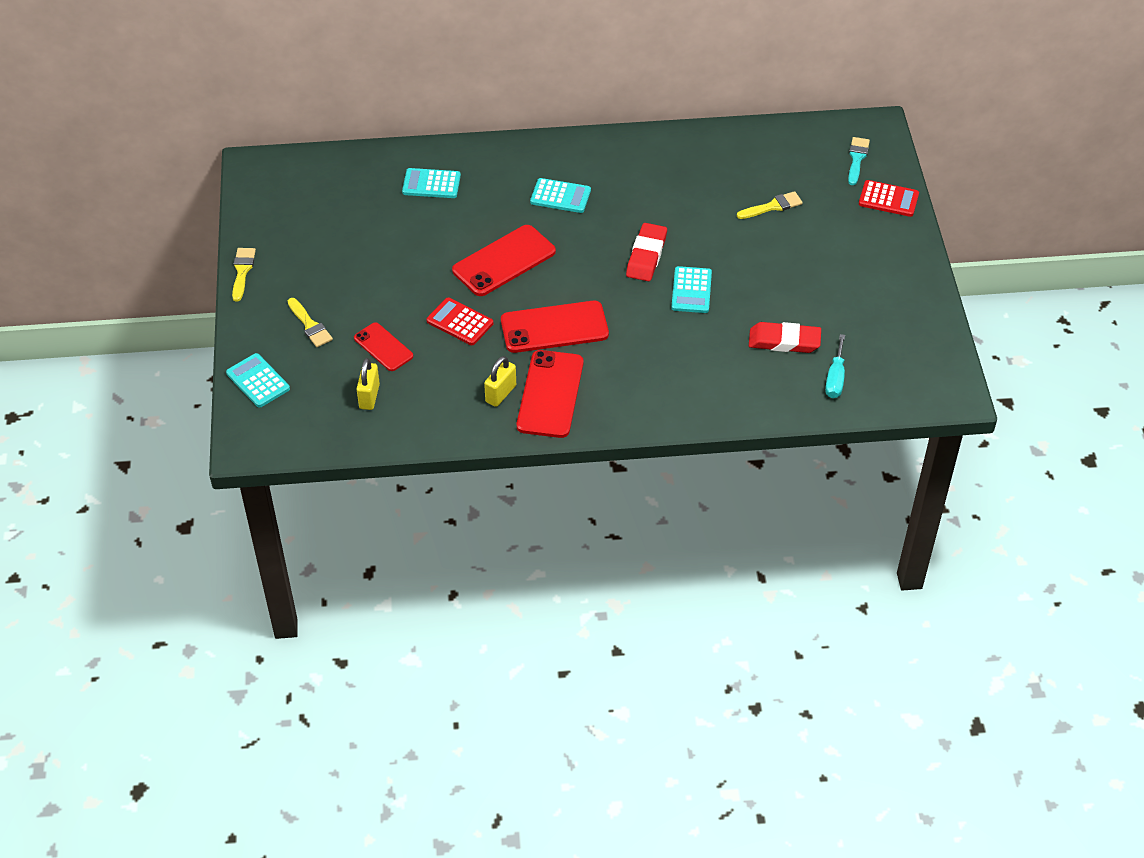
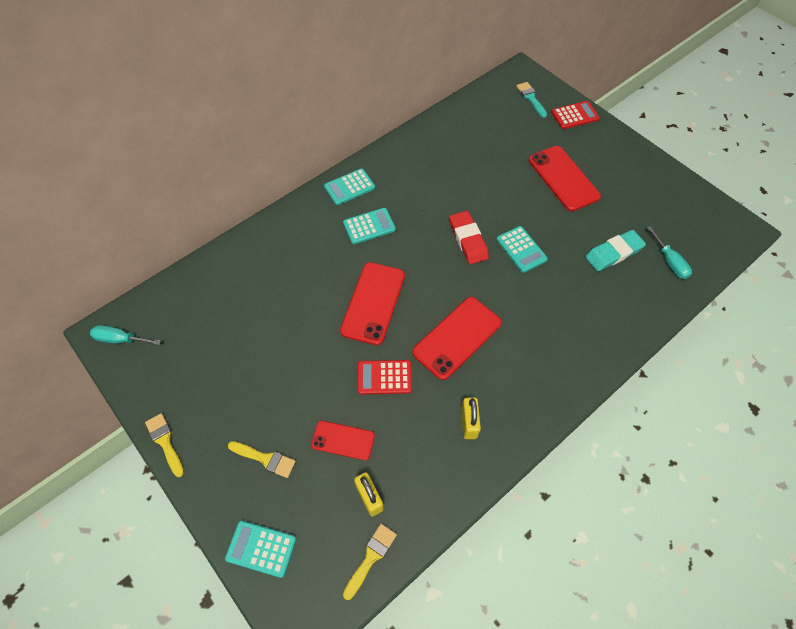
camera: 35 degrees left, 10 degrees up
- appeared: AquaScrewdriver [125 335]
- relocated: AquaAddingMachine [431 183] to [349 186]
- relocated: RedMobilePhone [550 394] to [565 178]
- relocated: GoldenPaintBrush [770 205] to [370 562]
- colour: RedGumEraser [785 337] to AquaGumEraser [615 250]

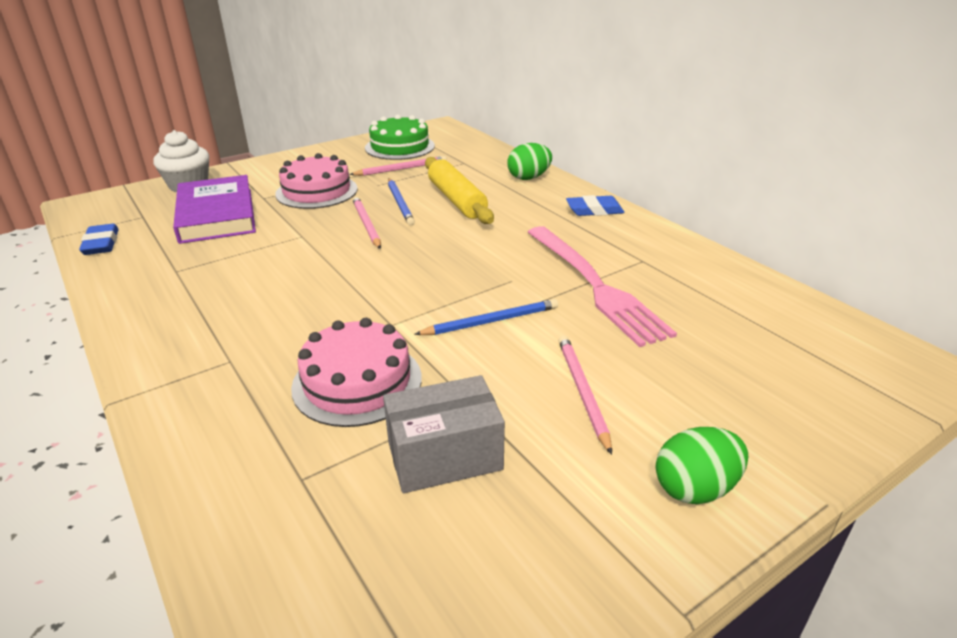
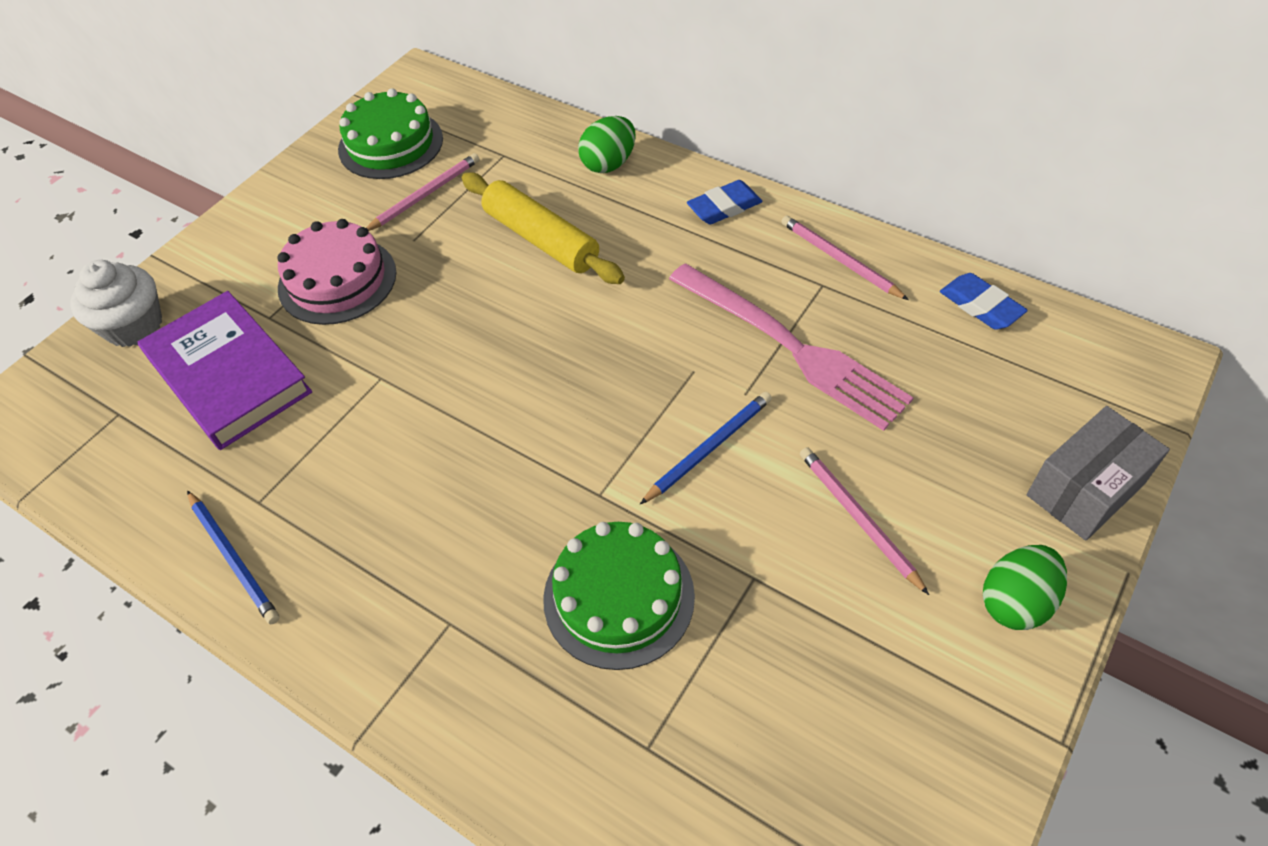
camera: 20 degrees left, 20 degrees up
- relocated: BlueGumEraser [99 239] to [984 301]
- relocated: PinkPencil [366 222] to [845 257]
- relocated: GrayBox [444 434] to [1098 473]
- relocated: BluePencil [401 202] to [233 557]
- colour: PinkGateau [356 372] to LeafGreenGateau [619 596]

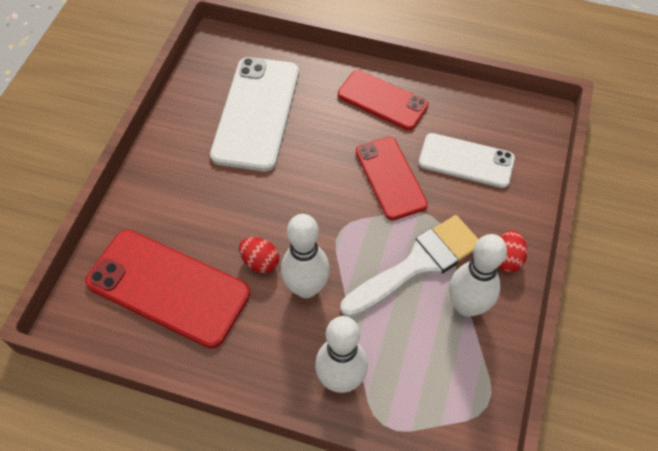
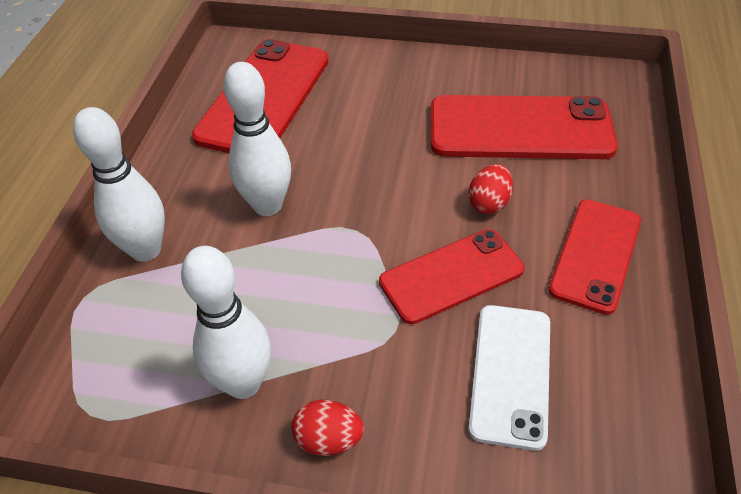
camera: 85 degrees right, 10 degrees down
- missing: SnowWhitePaintBrush [409 266]
- relocated: RedEgg [259 255] to [490 189]
- colour: SnowWhiteMobilePhone [254 114] to RedMobilePhone [524 127]

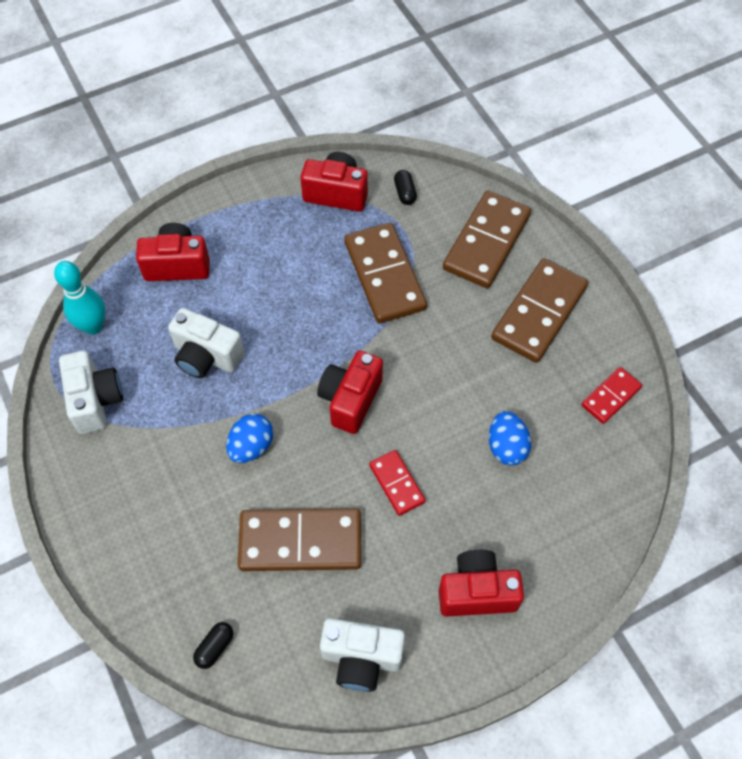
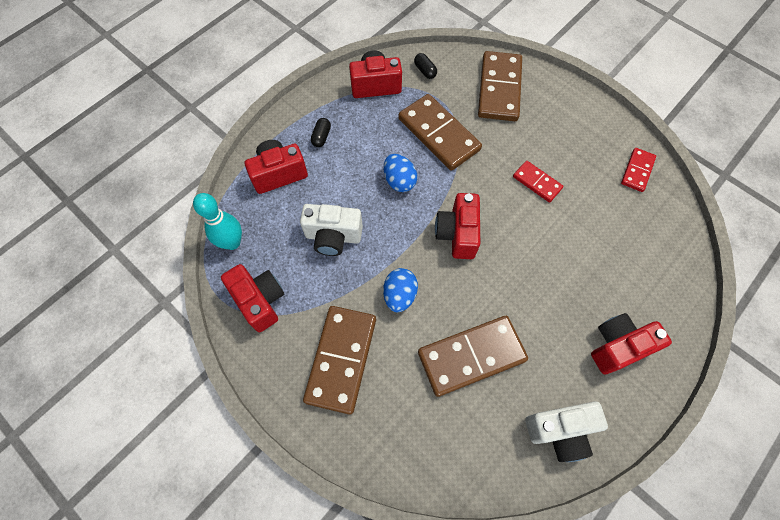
camera: 20 degrees left, 5 degrees up
- relocated: EbonyCapsule [213 645] to [321 132]
- relocated: RedDomino [397 483] to [538 181]
- relocated: BlueEgg [510 438] to [400 173]
- relocated: RussetDomino [539 310] to [339 360]
- colour: SnowWhitePhotoCamera [91 392] to RedPhotoCamera [252 298]

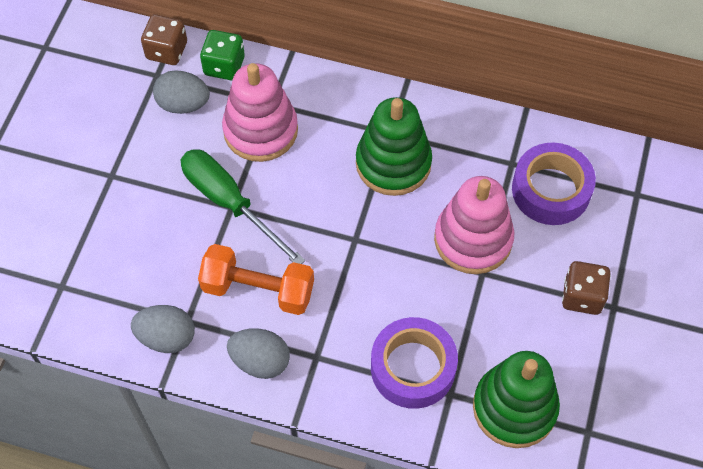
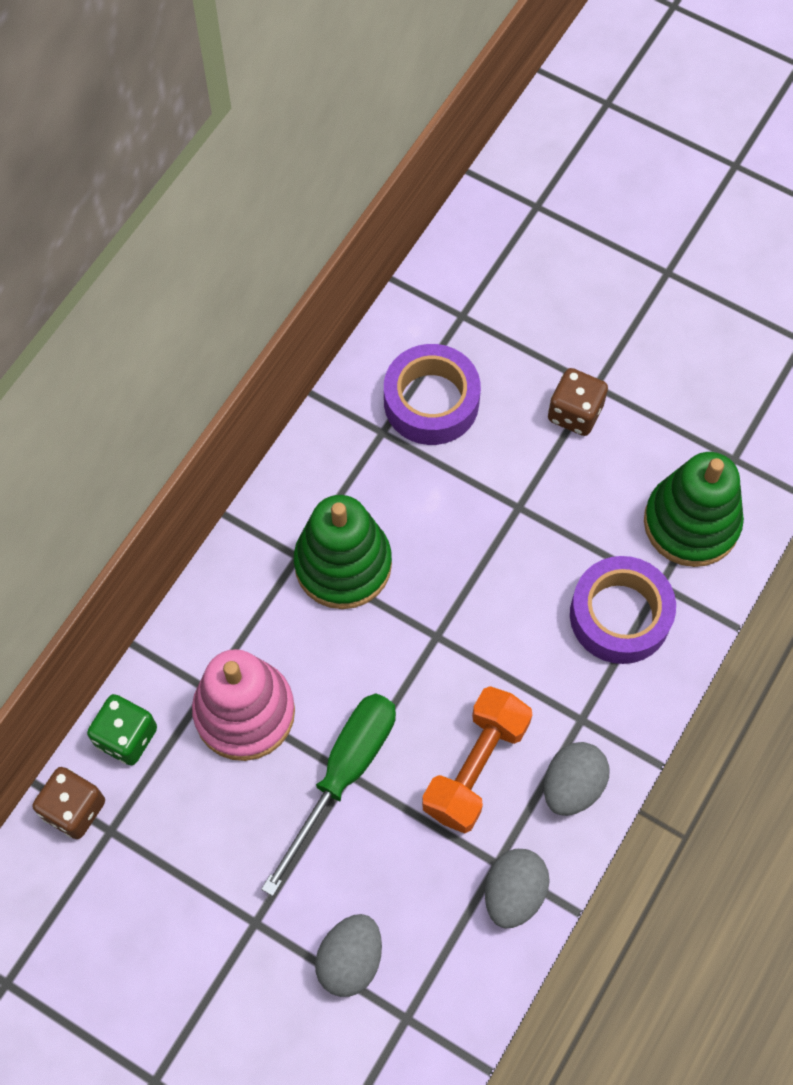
camera: 75 degrees left, 5 degrees up
- missing: PinkStackingRings [474 225]
- relocated: GrayEgg [181 92] to [348 955]
- spun: LeafGreenScrewdriver [243 206] = [328 794] 150 degrees clockwise

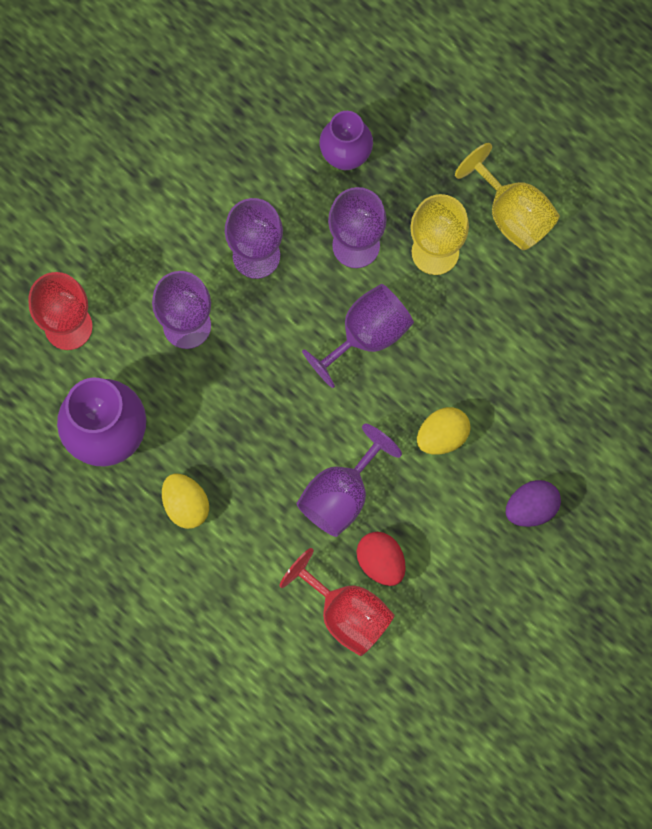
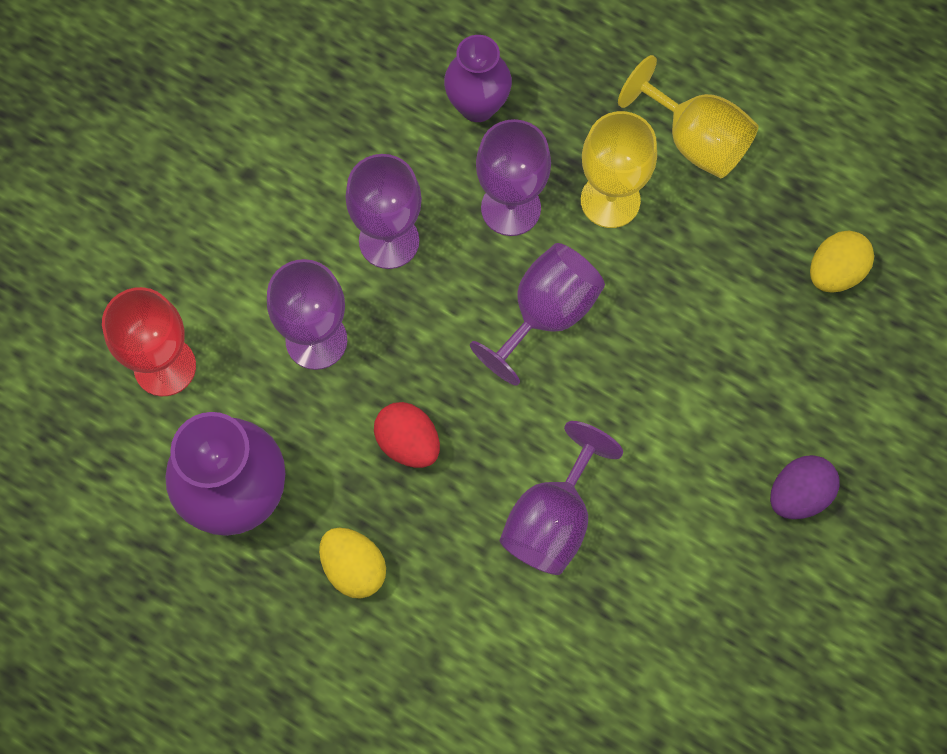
camera: 10 degrees left, 5 degrees down
- missing: RedGoblet [337 602]
- relocated: RedEgg [381 559] to [407 435]
- relocated: GoldenEgg [444 431] to [842 261]

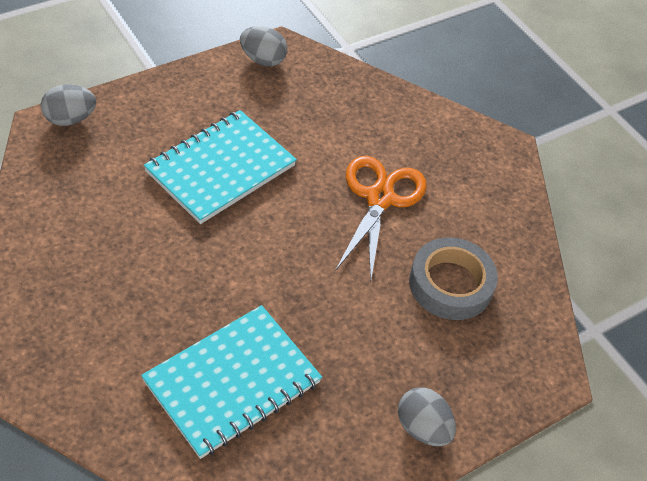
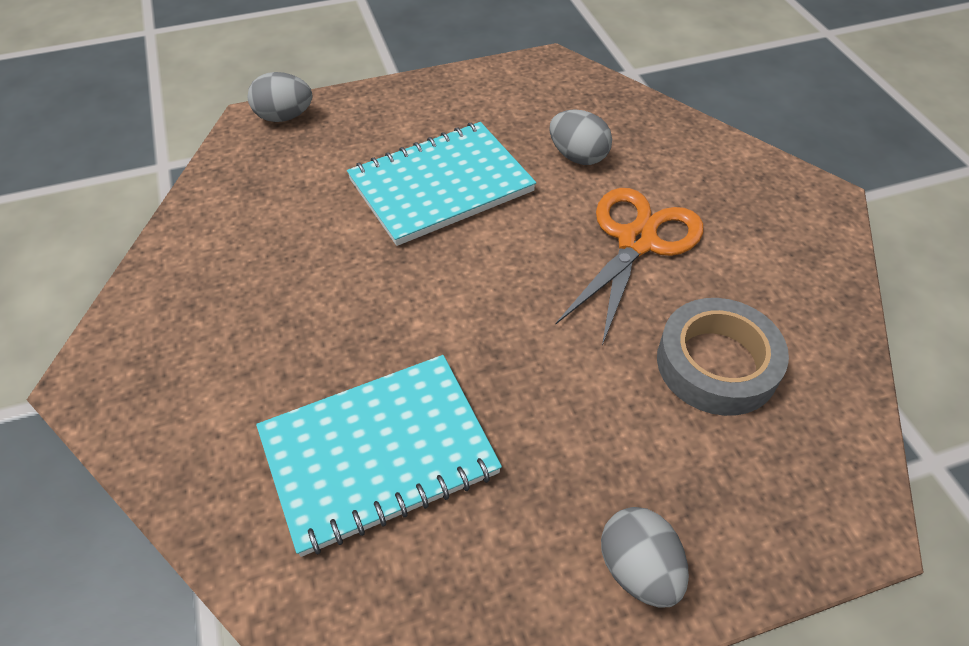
camera: 20 degrees right, 0 degrees up
- relocated: GrayEgg [263 46] to [580 137]

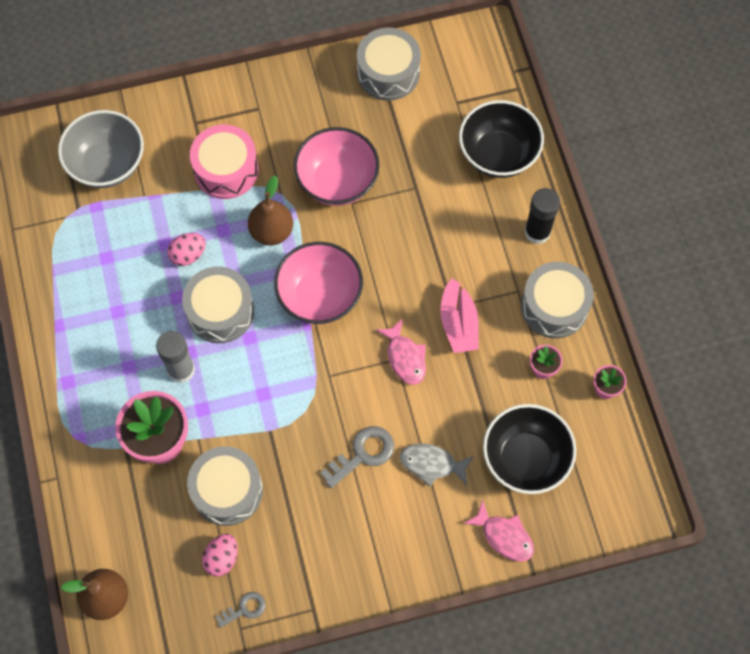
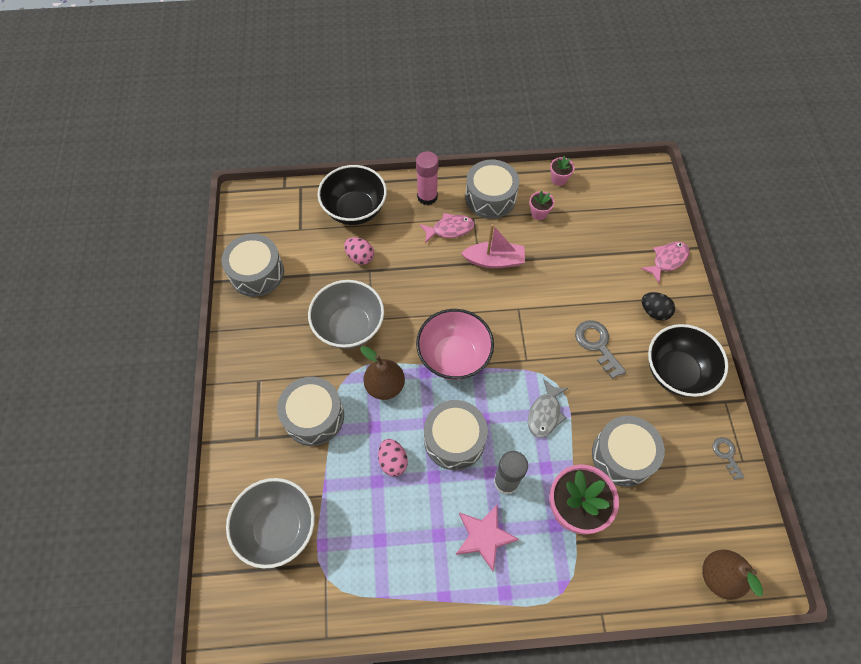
camera: 80 degrees left, 5 degrees down
- appeared: PinkStarShape [487 537]
- appeared: EbonyEgg [658 306]
- relocated: PinkEgg [220 555] to [359 251]
- relocated: PinkFish [401 352] to [447 228]
- relocated: GrayFish [437 465] to [548 408]
- relocated: EbonyDeepDish [530 449] to [688 360]
- colour: PinkToyDrum [224 161] to GrayToyDrum [310 411]
- colour: PinkDeepDish [337 166] to GrayDeepDish [346 314]
- colour: EbonyStickOfGlue [542 216] to PinkStickOfGlue [427 178]

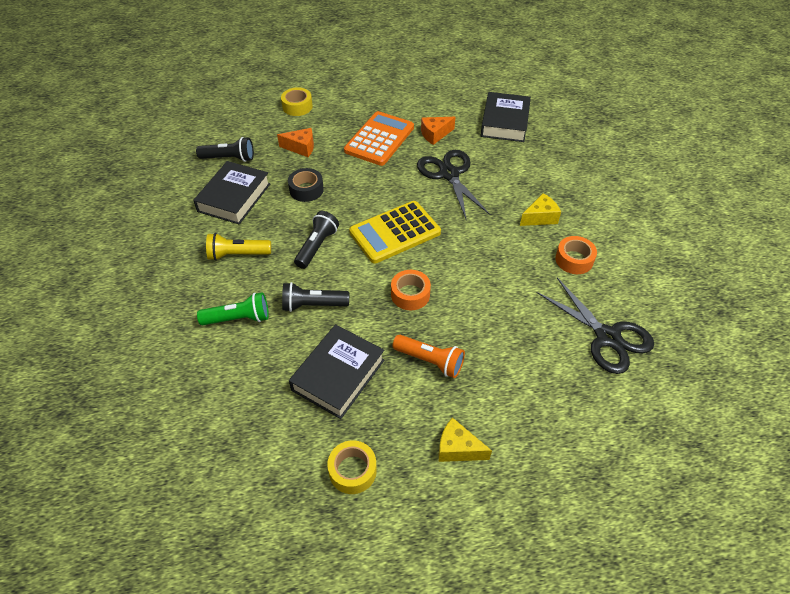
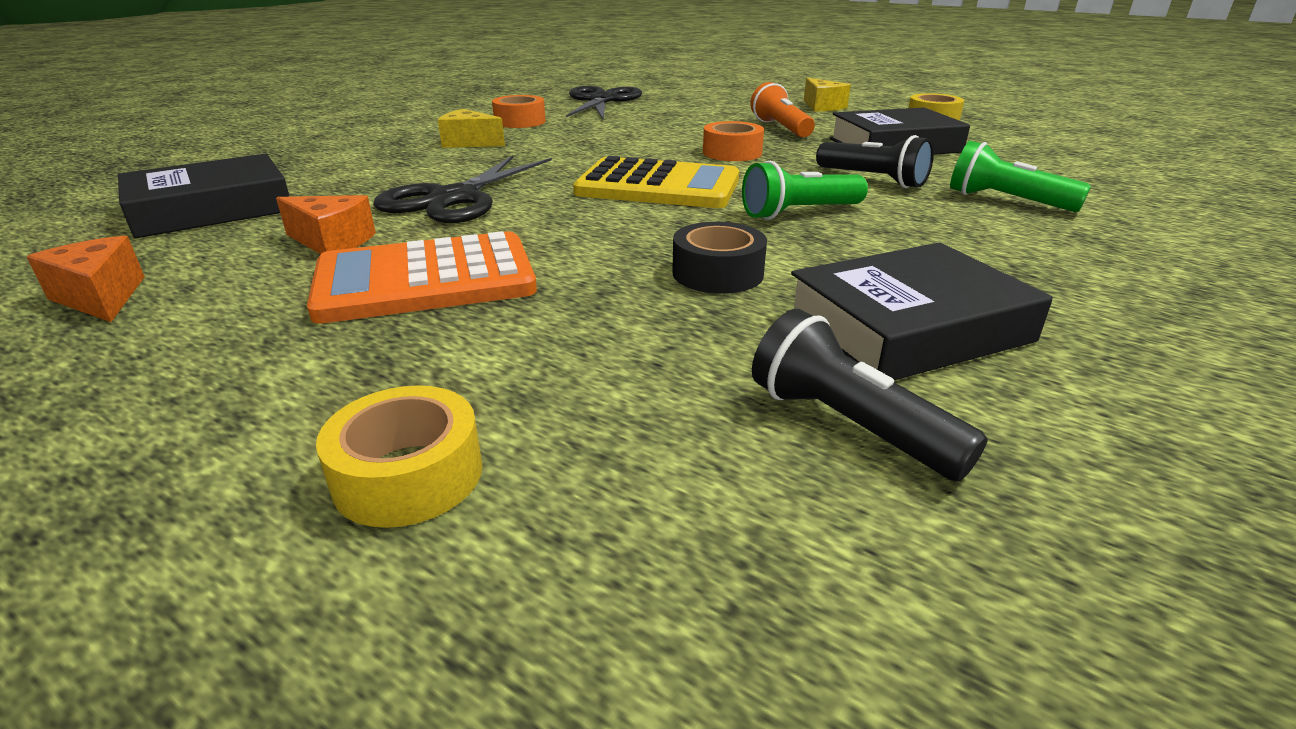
camera: 135 degrees left, 20 degrees down
- missing: GoldenPocketTorch [238 247]
- relocated: BrightOrangeCheeseWedge [295 142] to [86 278]
- colour: EbonyPocketTorch [316 240] to LeafGreenPocketTorch [805 190]

